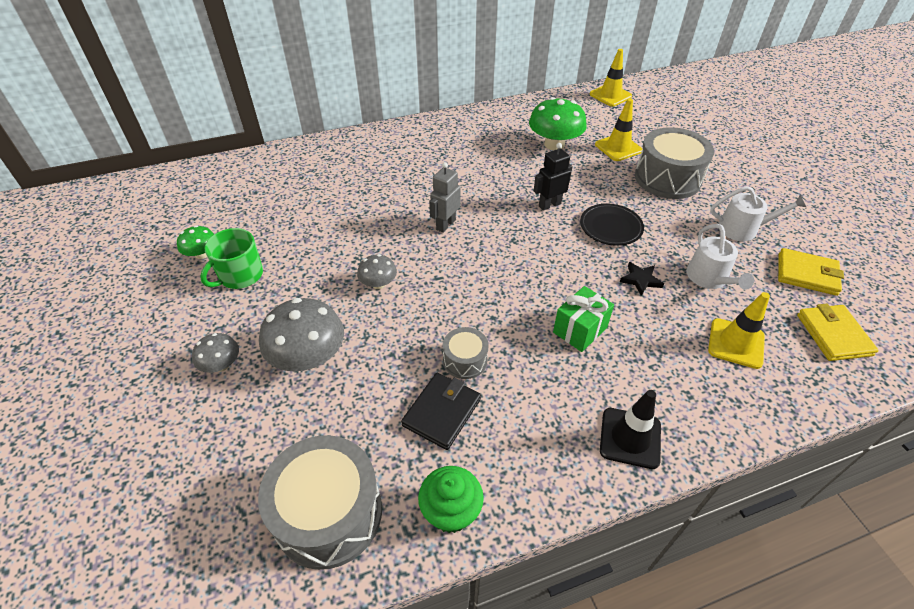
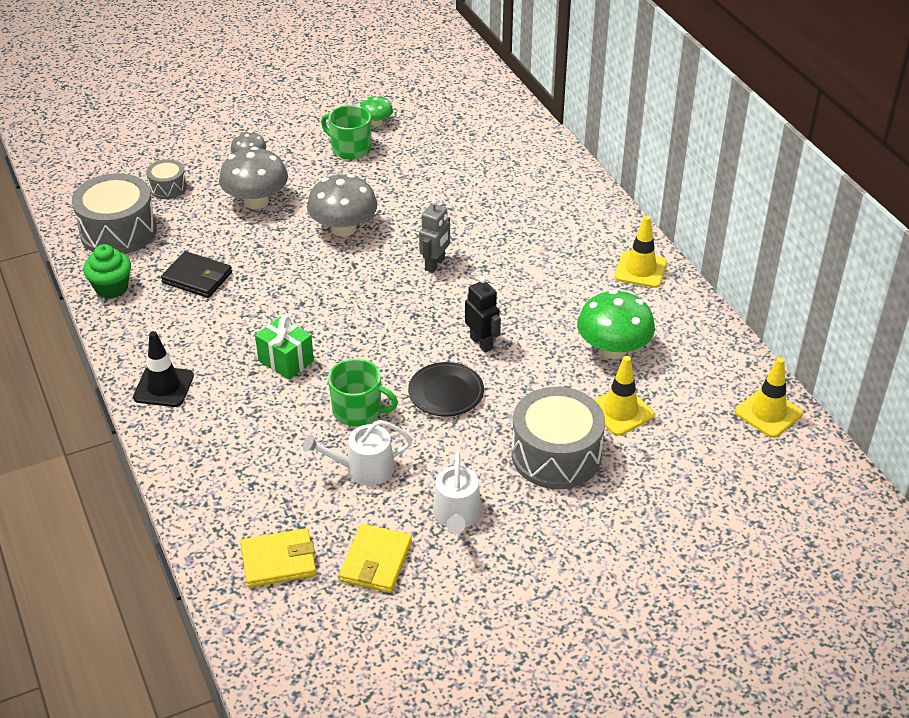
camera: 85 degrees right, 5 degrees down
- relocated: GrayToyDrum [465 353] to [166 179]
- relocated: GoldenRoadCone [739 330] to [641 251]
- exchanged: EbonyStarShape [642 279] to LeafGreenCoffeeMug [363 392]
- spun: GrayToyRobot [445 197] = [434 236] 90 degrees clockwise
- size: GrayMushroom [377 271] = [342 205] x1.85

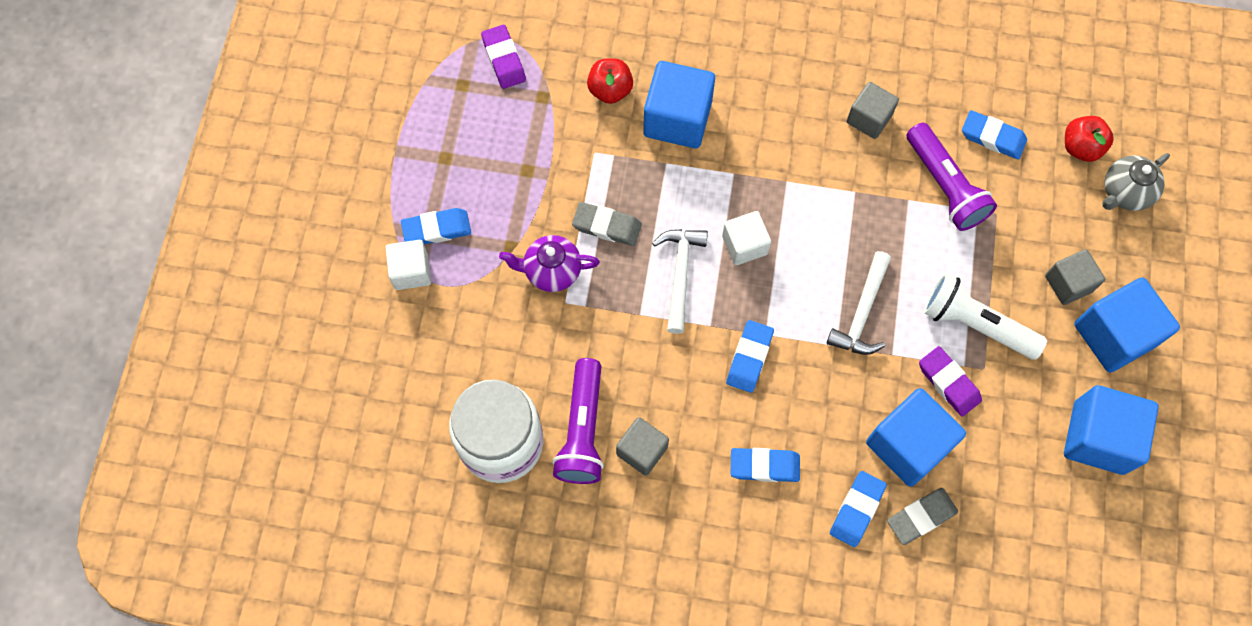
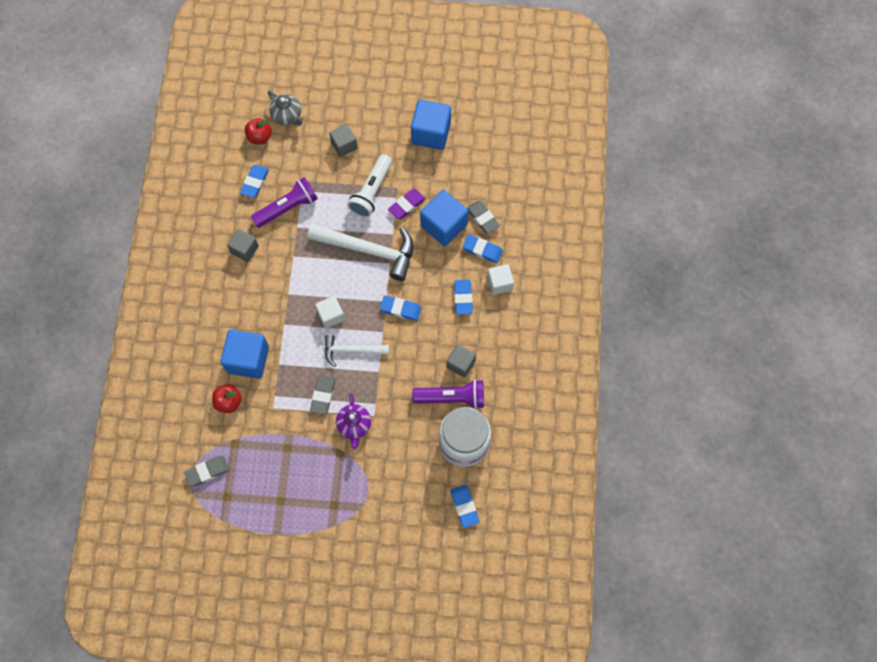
camera: 95 degrees left, 0 degrees up
- missing: BlueBlock [1127 324]
- relocated: SnowWhiteBlock [408 265] to [500 279]
- relocated: BlueGumEraser [436 226] to [464 506]
- colour: VioletGumEraser [503 57] to GrayGumEraser [207 471]
- size: SnowWhiteHammer [859 303] = [360 252] x1.70

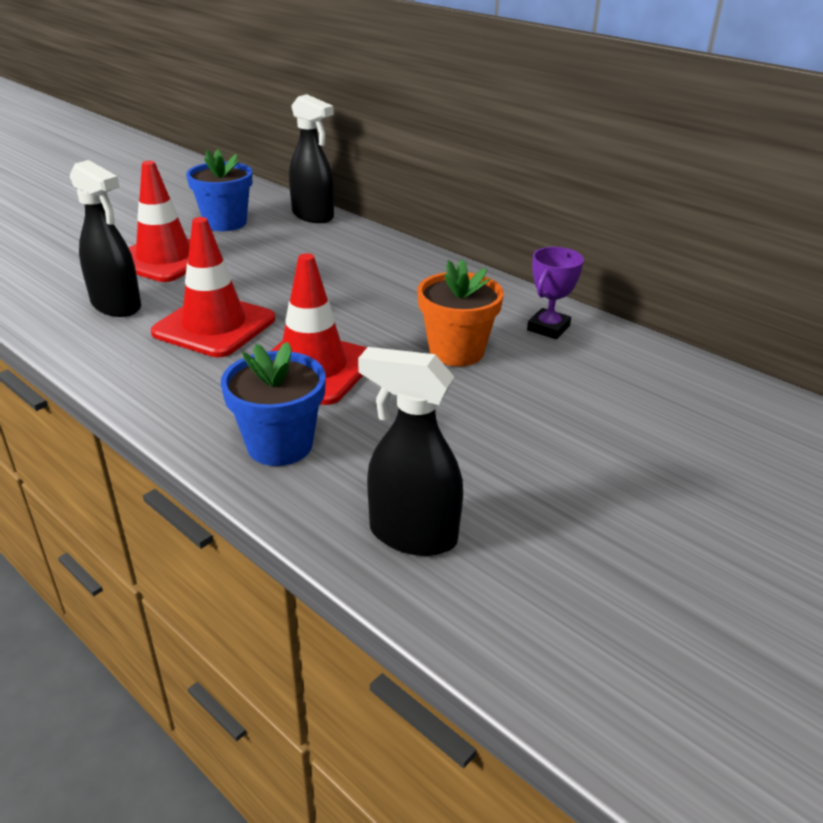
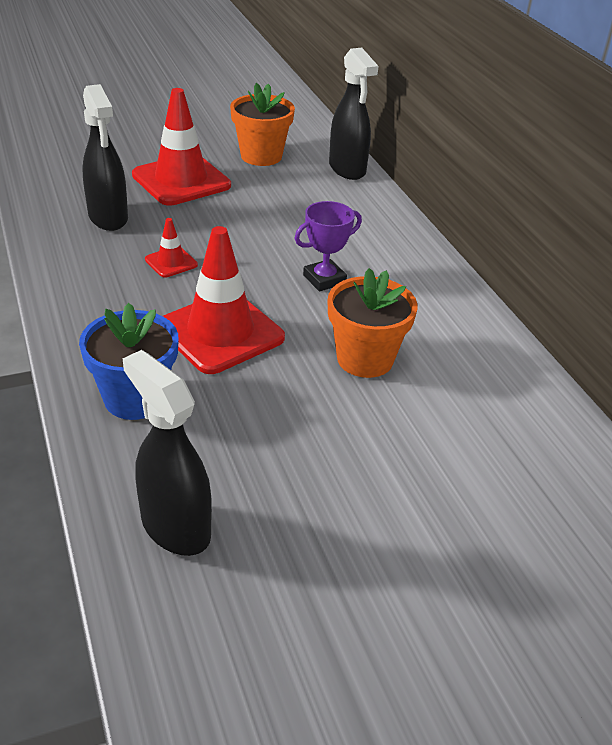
camera: 25 degrees right, 5 degrees up
- relocated: VioletTrophy [555 293] to [328 246]
- colour: BluePlantPot [219 190] to BrightOrangePlantPot [262 124]
- size: RedRoadCone [213 287] = [171 248] x0.46

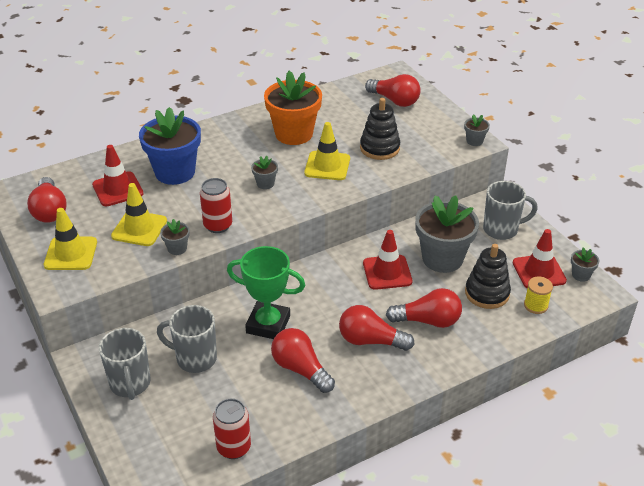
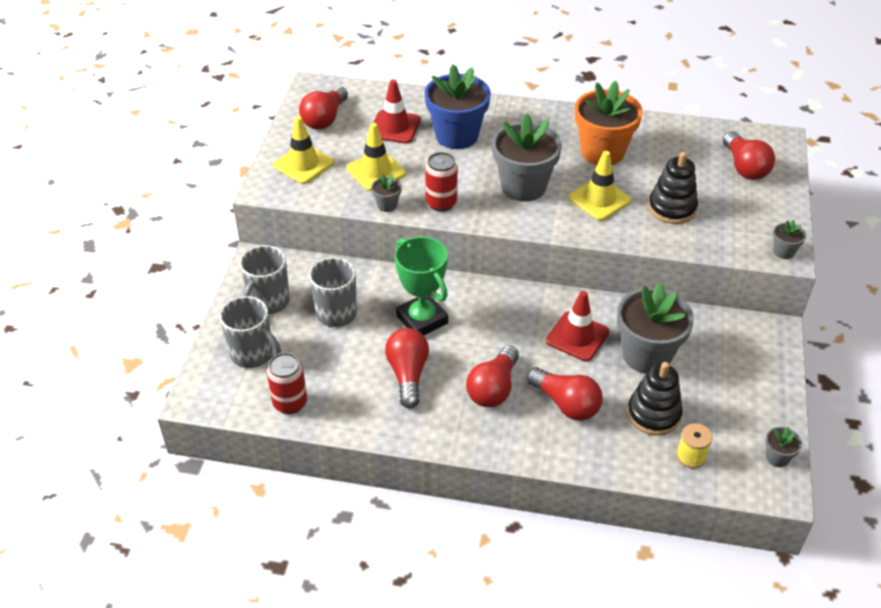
camera: 40 degrees right, 5 degrees up
- missing: RedRoadCone [540 258]
- relocated: GrayCoffeeMug [510 210] to [250 332]
- spun: RedLightbulb [376 328] = [492 376] 120 degrees counterclockwise
- size: GrayPlantPot [264 172] = [527 157] x2.29

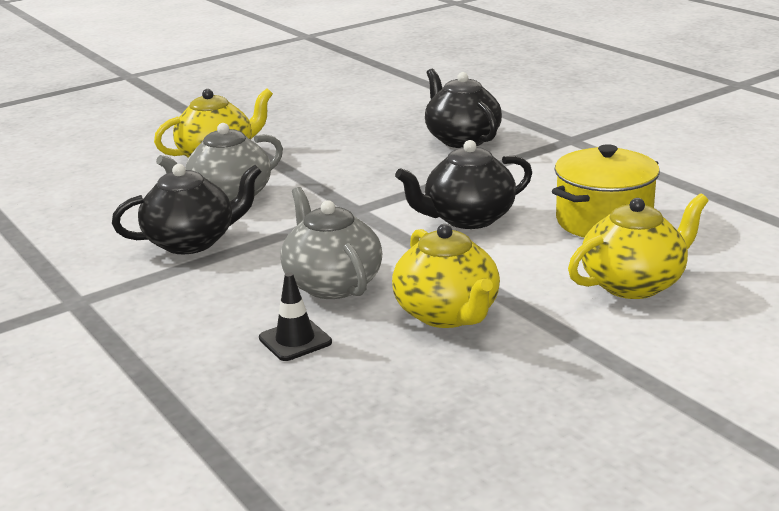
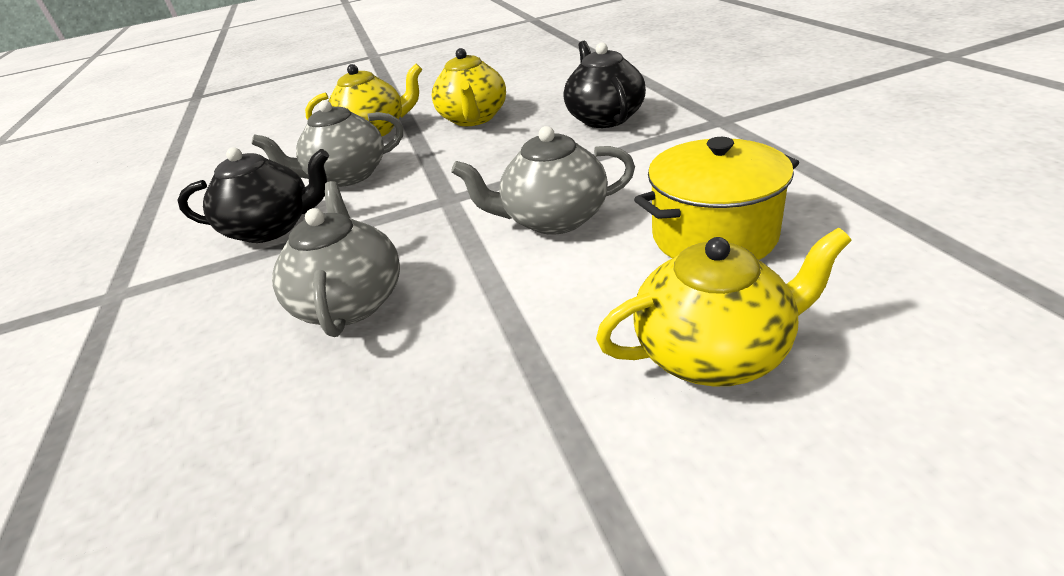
camera: 20 degrees right, 10 degrees up
- missing: EbonyRoadCone [295 316]
- relocated: GoldenTeapot [446 276] to [469 87]
- colour: EbonyTeapot [463 184] to GrayTeapot [543 180]

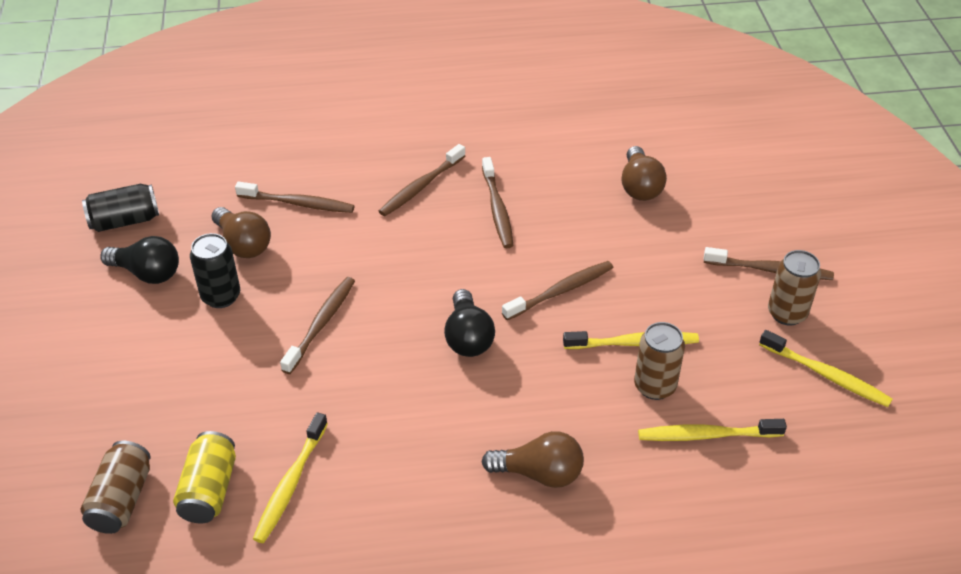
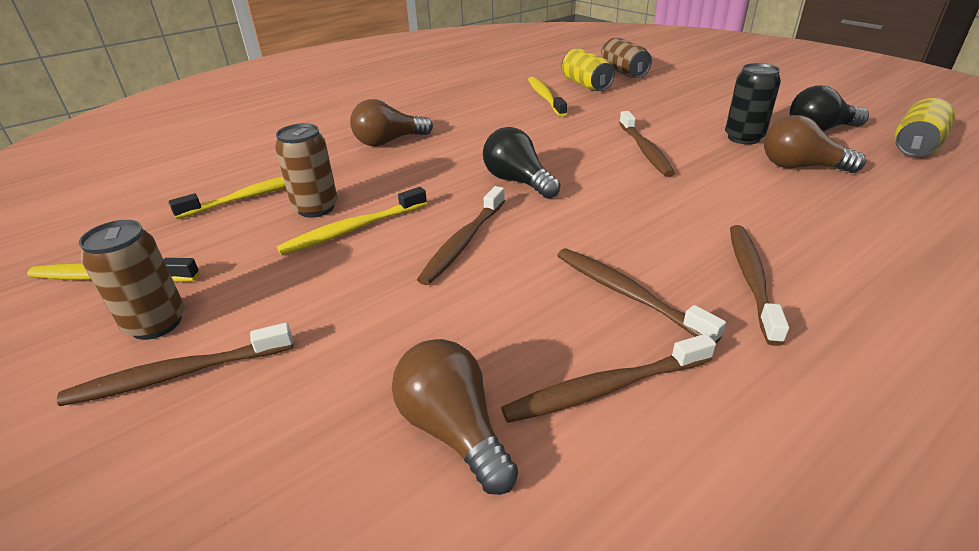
camera: 150 degrees right, 10 degrees down
- relocated: RussetDentalBrush [295 197] to [608 378]
- colour: EbonyTin [120 207] to GoldenTin [924 127]

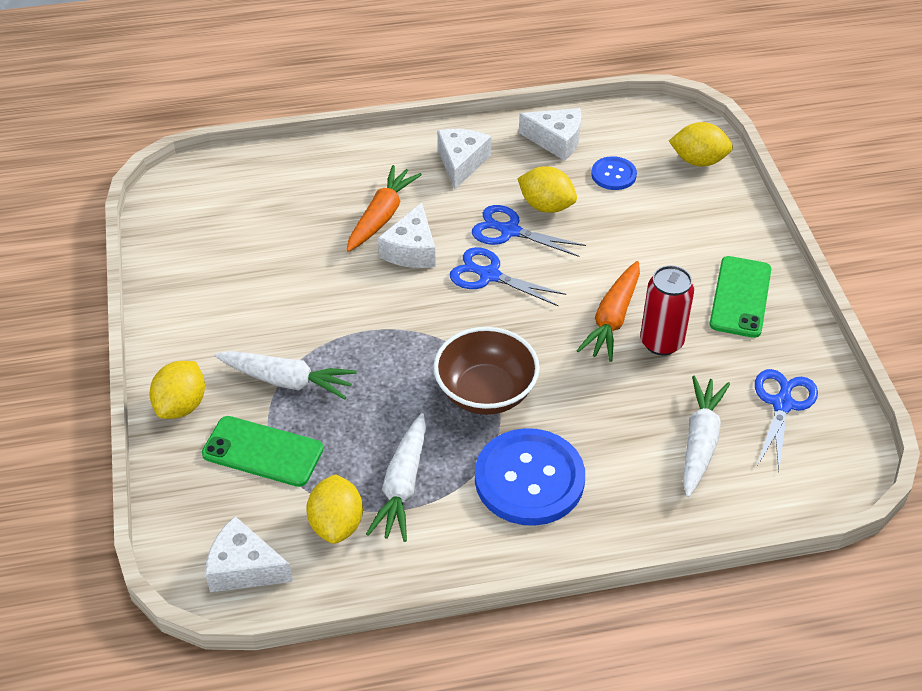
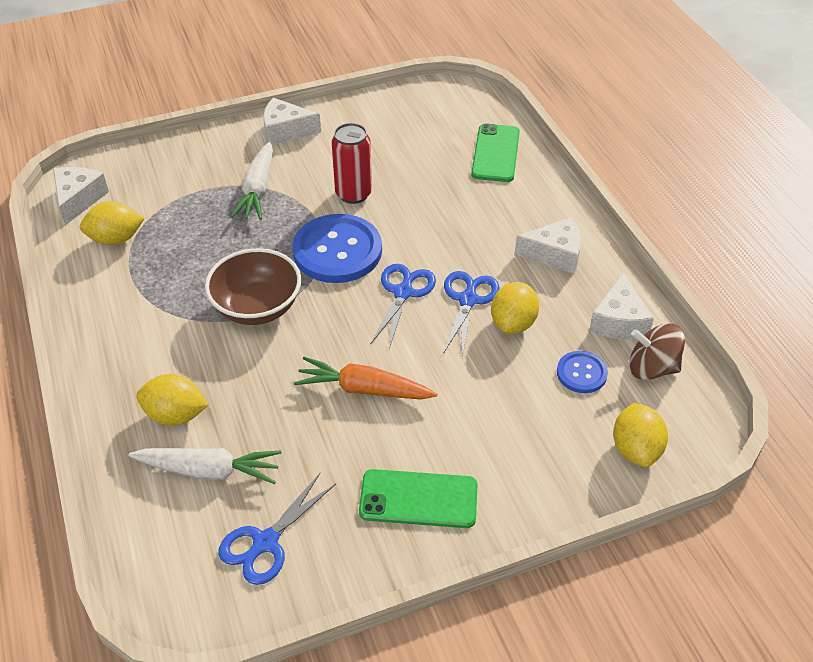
camera: 80 degrees right, 0 degrees up
- missing: BrightOrangeToyCarrot [384 208]
- missing: SnowWhiteToyCarrot [396 477]
- appeared: RussetToyTop [657 351]
- relocated: GoldenToyLemon [177 390] to [172 400]
- relocated: LeafGreenMobilePhone [262 451] to [495 152]
- relocated: SnowWhiteCheeseWedge [407 235] to [292 121]
- relocated: BlueButton [530 477] to [337 248]
- relocated: RedTin [667 310] to [352 163]
- spun: BlueShears [786 420] = [277 529] 120 degrees clockwise

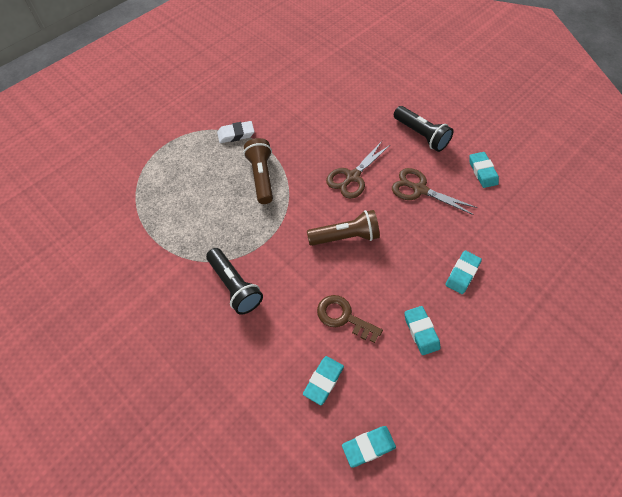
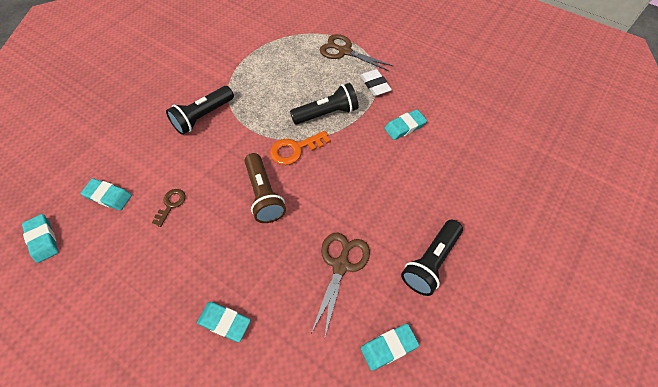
camera: 80 degrees right, 0 degrees up
- appeared: BrightOrangeLatchkey [300 148]
- relocated: RussetShears [358 170] to [356 52]
- relocated: AquaGumEraser [422 330] to [405 124]
- colour: RussetPocketTorch [258 171] to EbonyPocketTorch [324 104]
- size: RussetLatchkey [350 319] = [169 208] x0.64

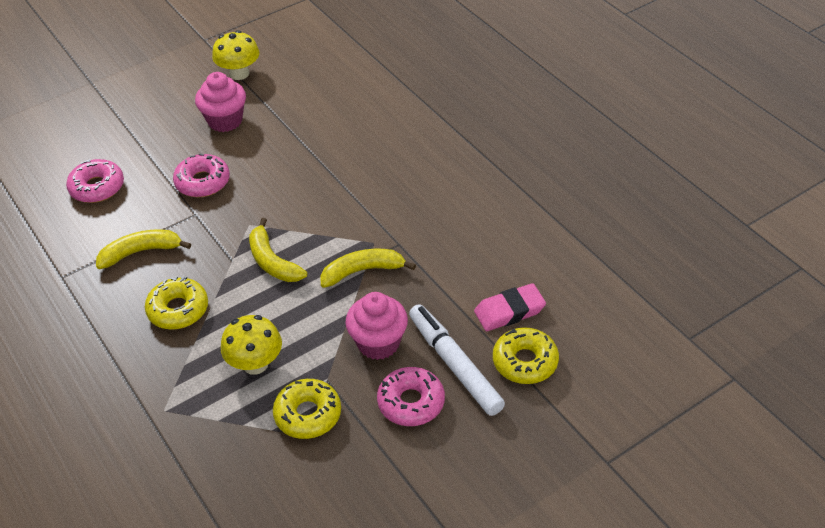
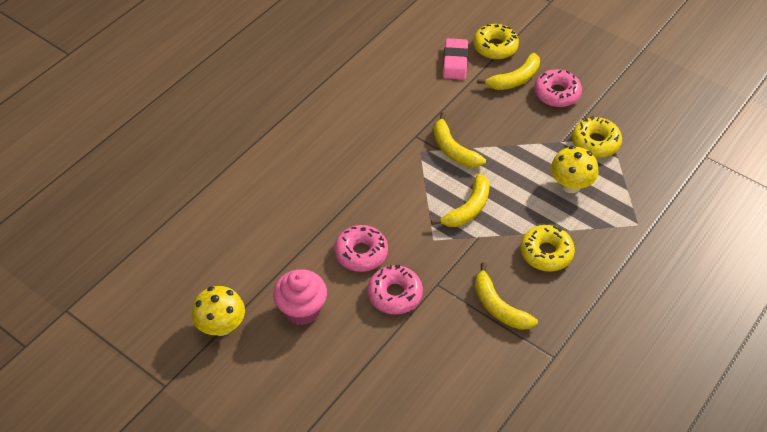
camera: 110 degrees left, 5 degrees up
- missing: PinkFairyCake [376 326]
- relocated: PinkDonut [95 181] to [361 248]
- exchanged: SnowWhiteMarker [457 360] to GoldenBananaFruit [508 71]
- spun: PinkGumEraser [510 307] = [455 59] 45 degrees clockwise

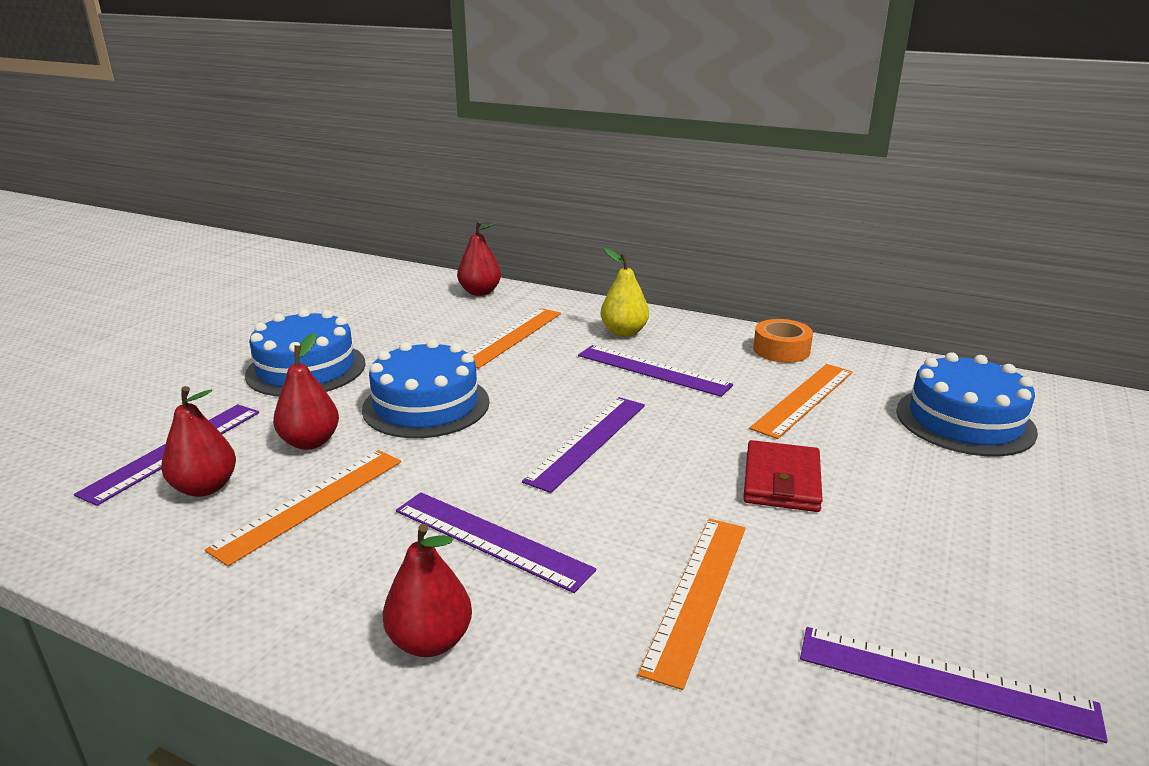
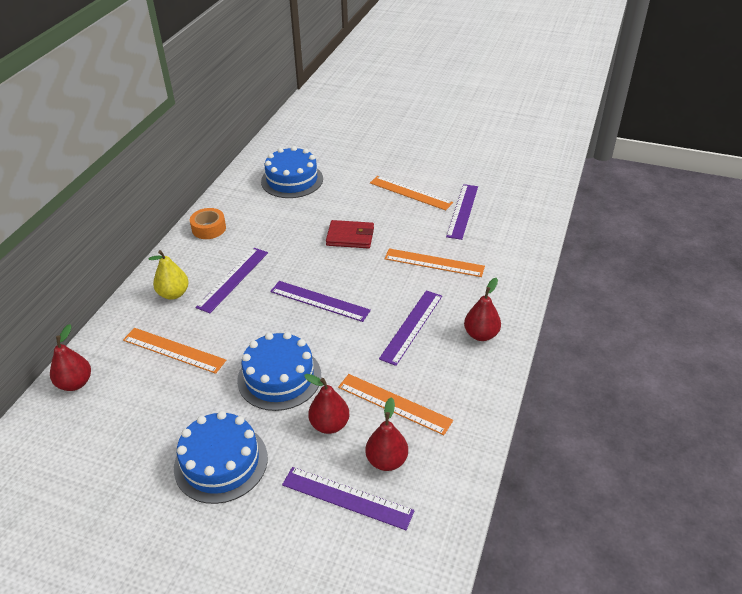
camera: 95 degrees left, 15 degrees up
- relocated: BrightOrangeStraightedge [801 401] to [411 193]

